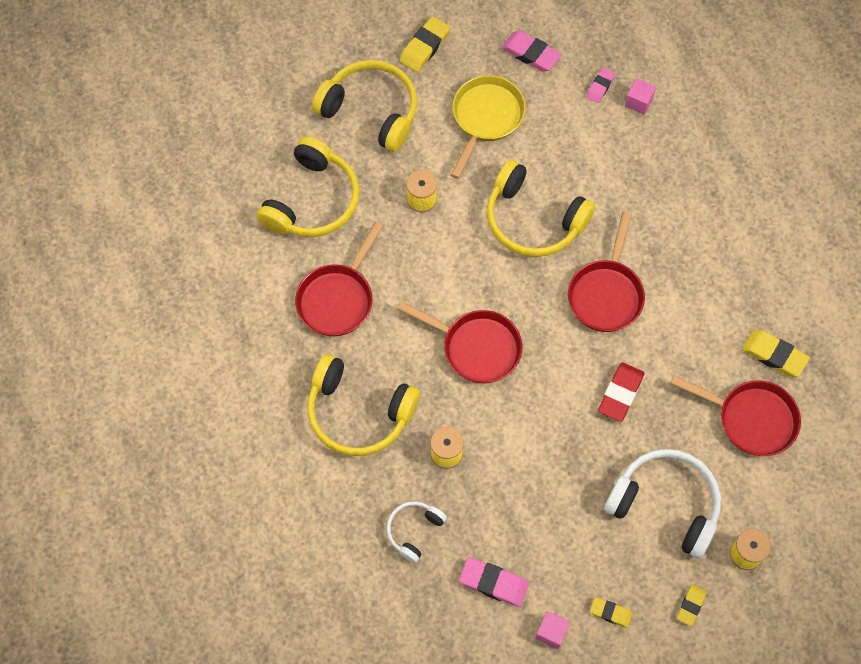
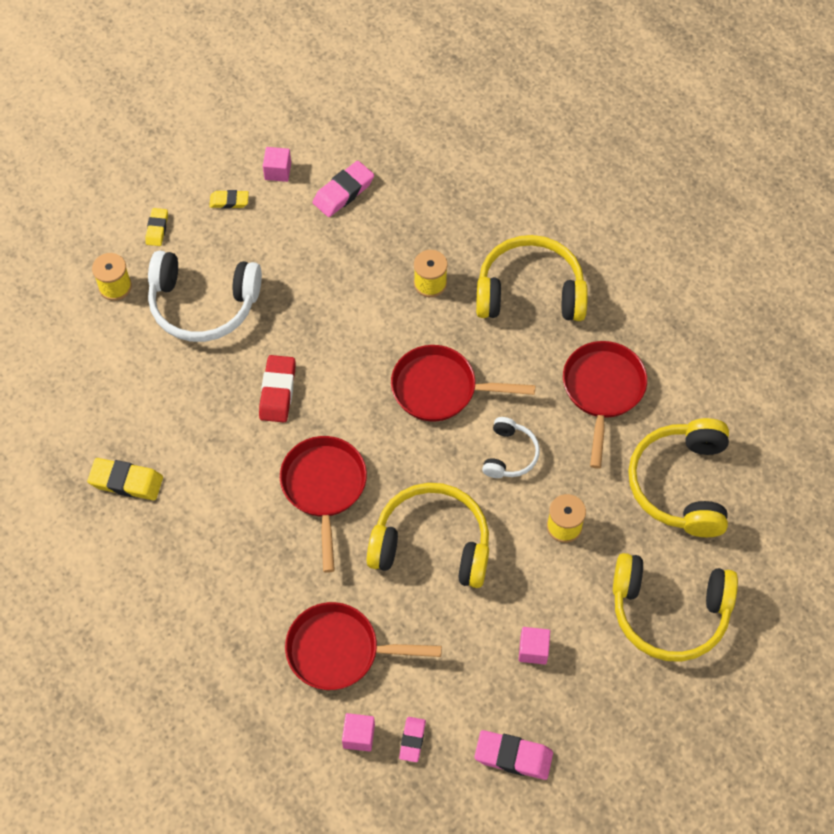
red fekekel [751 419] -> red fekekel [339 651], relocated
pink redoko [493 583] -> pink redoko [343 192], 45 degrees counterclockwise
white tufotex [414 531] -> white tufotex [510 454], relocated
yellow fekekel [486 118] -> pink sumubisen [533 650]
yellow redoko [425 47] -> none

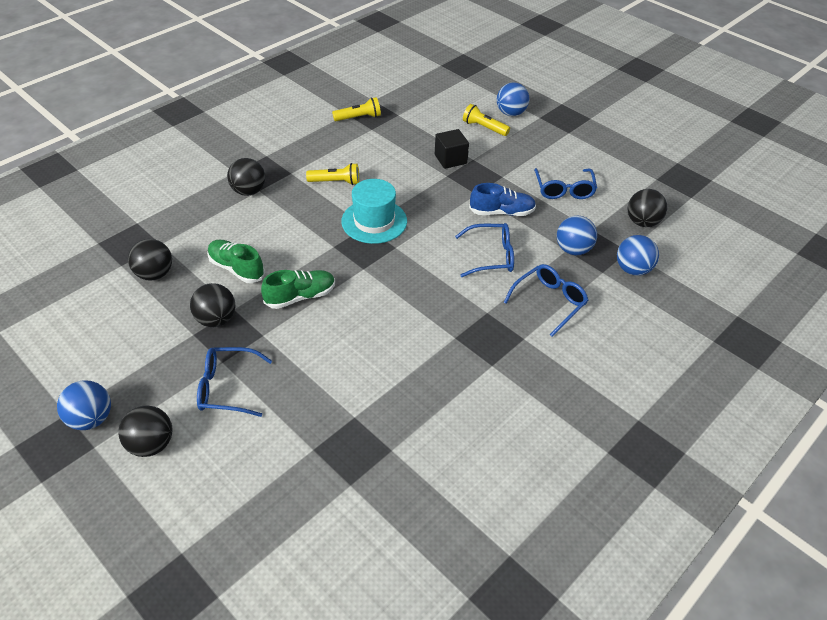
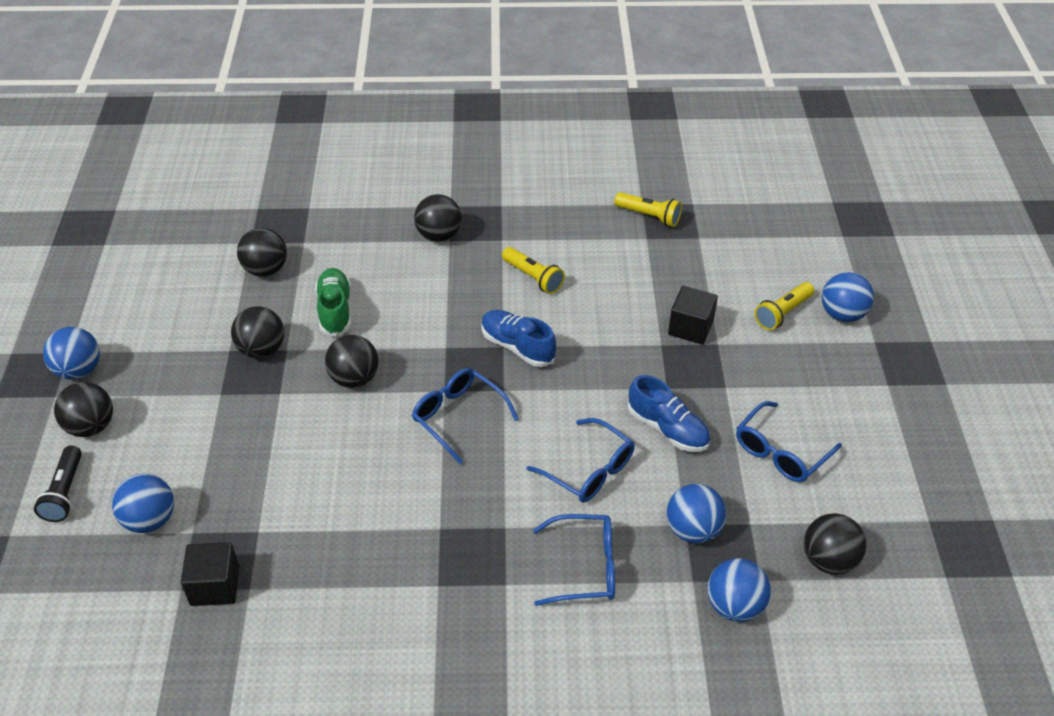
none -> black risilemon [64 492]
none -> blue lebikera [150 520]
none -> black sumubisen [215 586]
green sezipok [300 296] -> black lebikera [354 378]
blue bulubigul [228 387] -> blue bulubigul [458 417], relocated
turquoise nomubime [374 221] -> blue sezipok [517 347]
yellow risilemon [484 128] -> yellow risilemon [782 313], 120 degrees counterclockwise

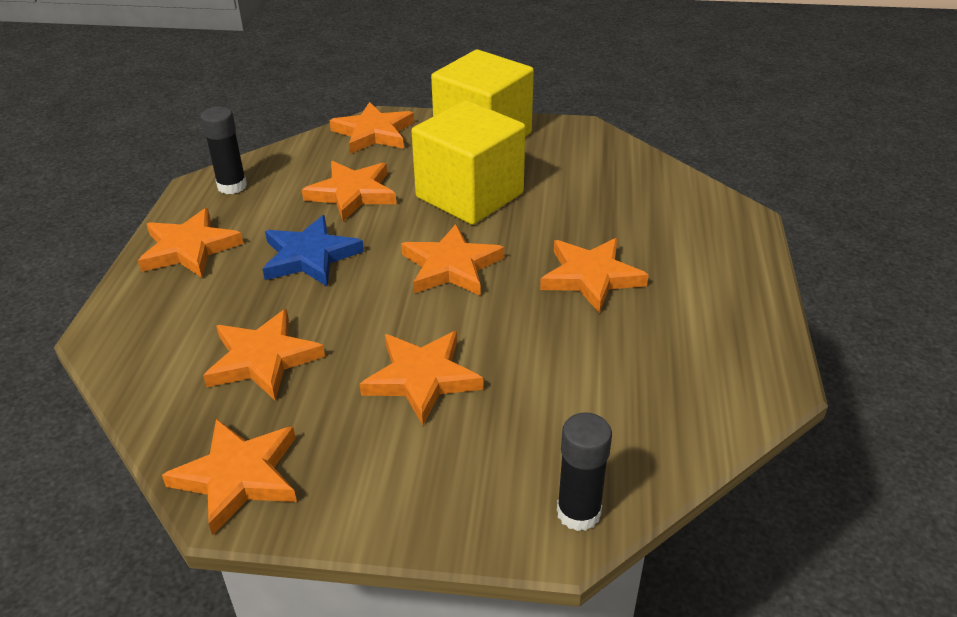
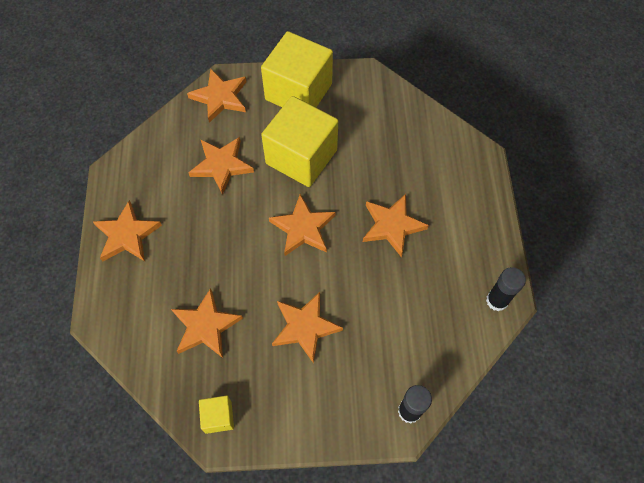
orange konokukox [238 477] -> yellow sumubisen [218 417]
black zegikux [232 186] -> black zegikux [497 300], relocated
blue konokukox [310 256] -> none

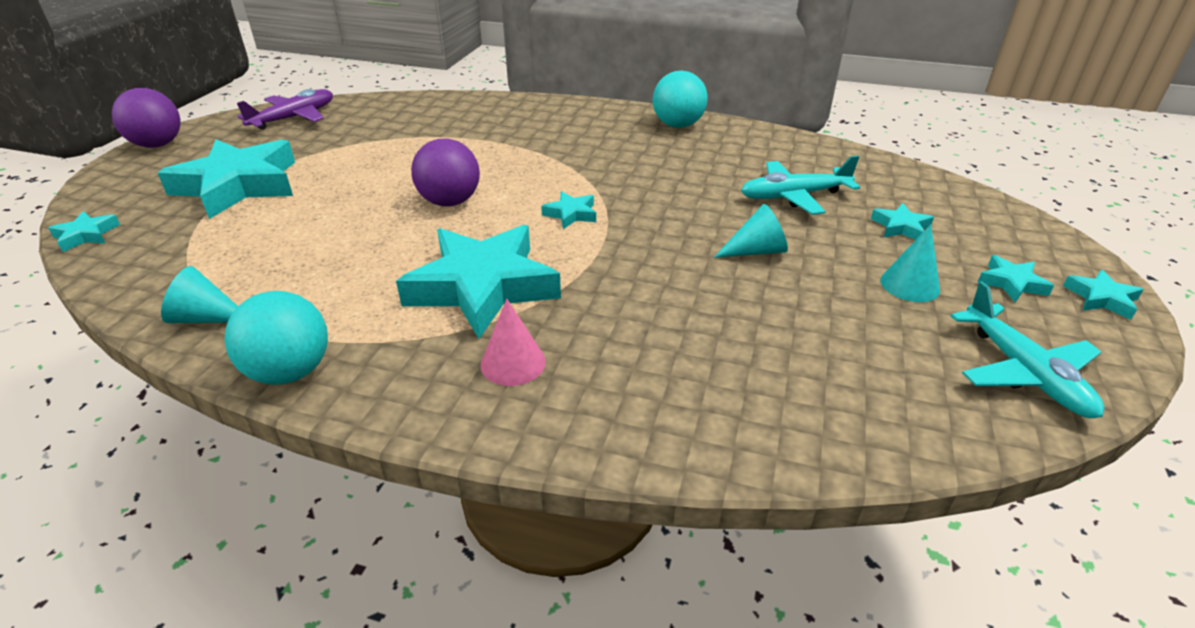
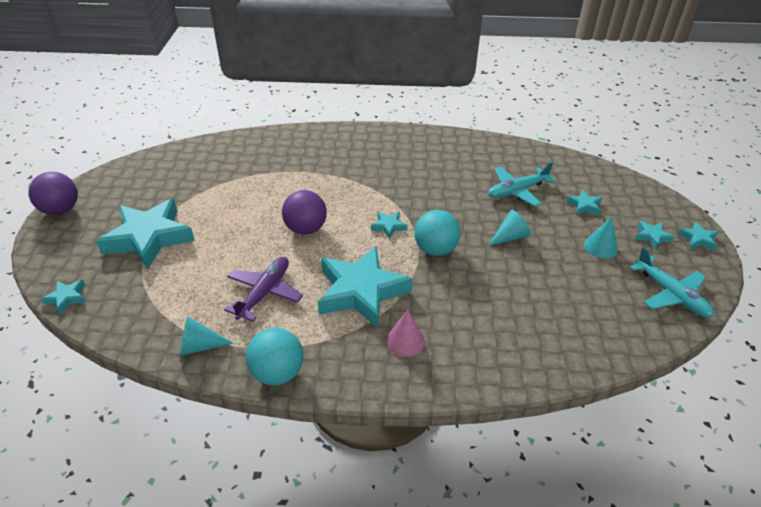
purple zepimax [294 118] -> purple zepimax [264 293], relocated
turquoise lebikera [678 125] -> turquoise lebikera [435 249], relocated

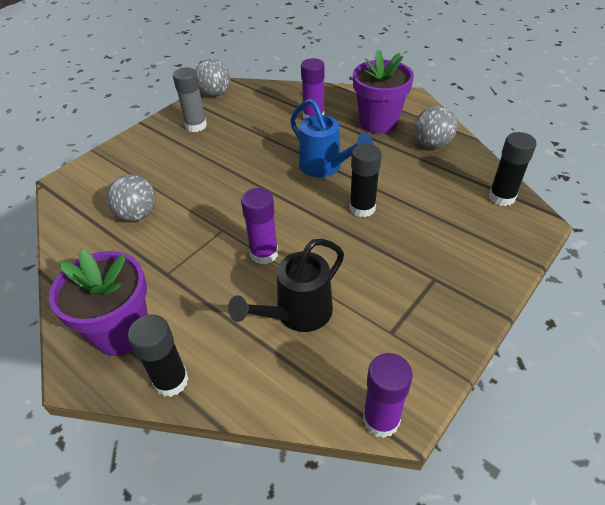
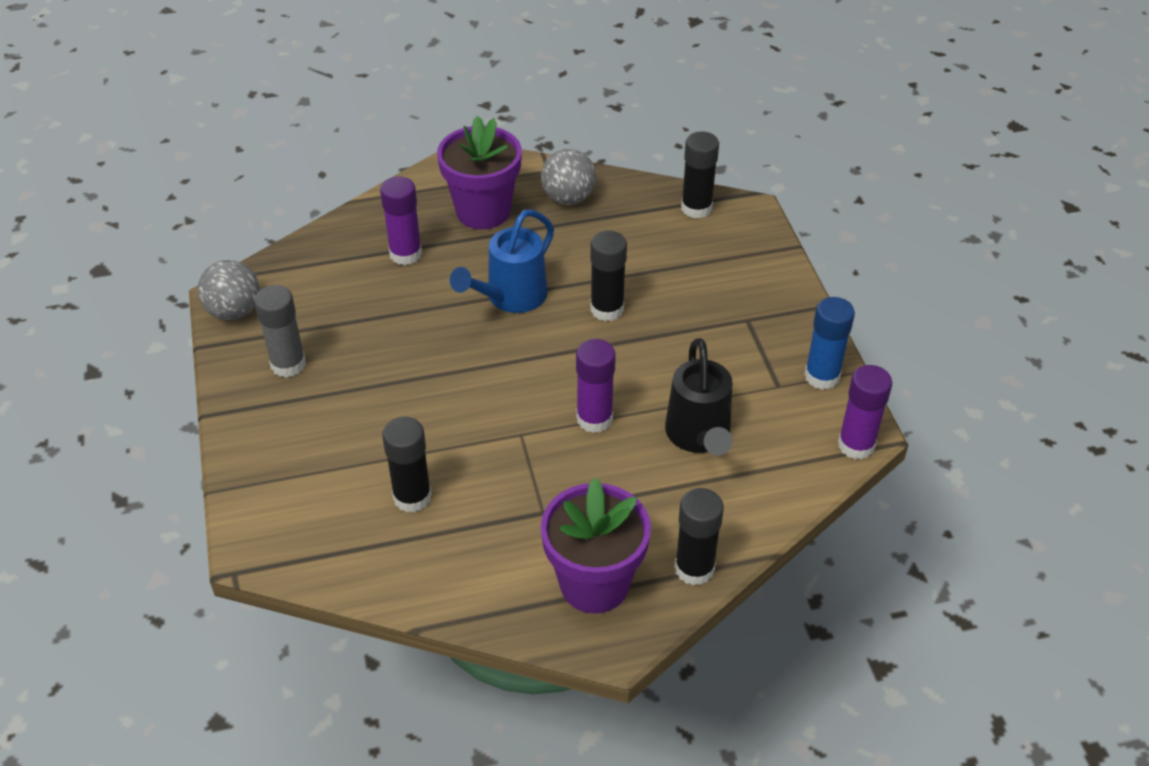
grey lebikera [137 215] -> black zegikux [412 497]
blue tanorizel [325 167] -> blue tanorizel [510 298], 135 degrees clockwise
none -> blue zegikux [822 376]

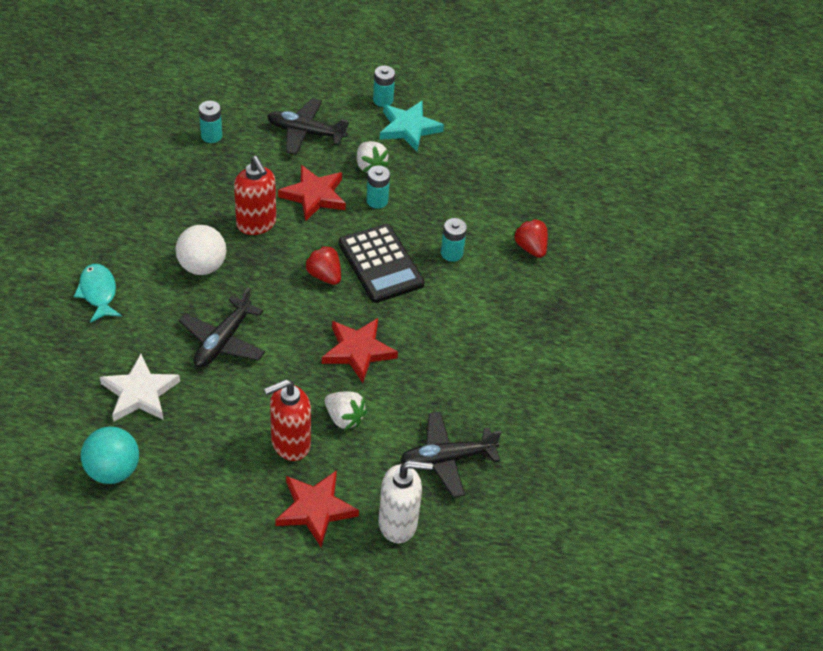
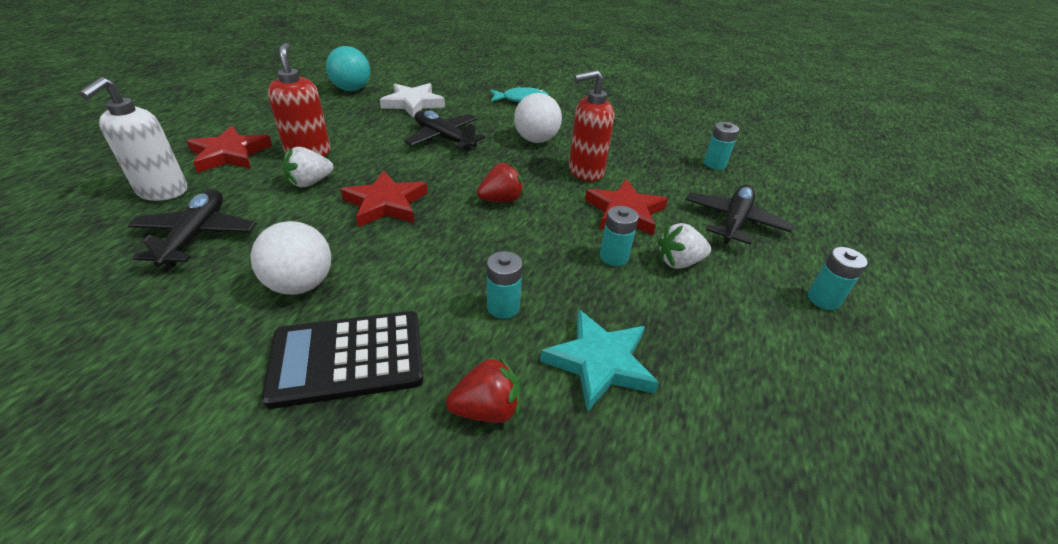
none -> white lebikera [301 284]
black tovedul [381 264] -> black tovedul [347 358], relocated
turquoise konokukox [408 128] -> turquoise konokukox [599 362], relocated

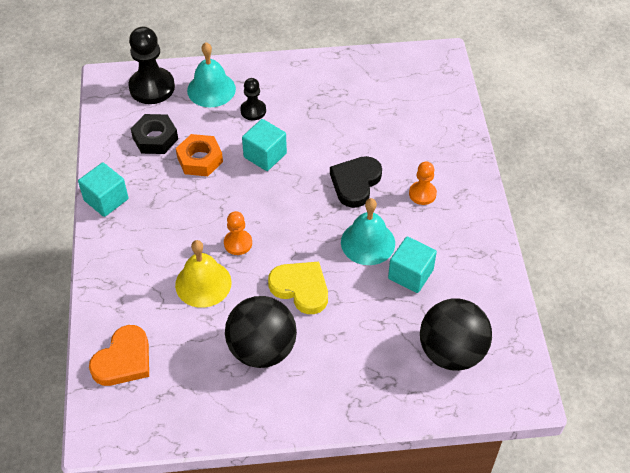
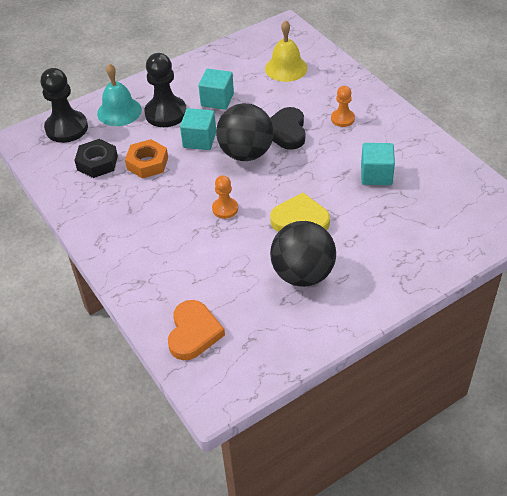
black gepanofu [253 111] -> black gepanofu [166 113], x1.80
turquoise sumubisen [106 200] -> turquoise sumubisen [217 100], relocated
black lebikera [451 352] -> black lebikera [246 153], relocated
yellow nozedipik [203 283] -> yellow nozedipik [286 68], relocated
turquoise nozedipik [368 242] -> none

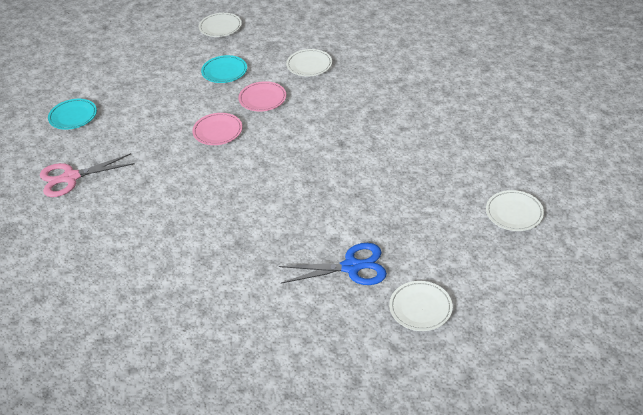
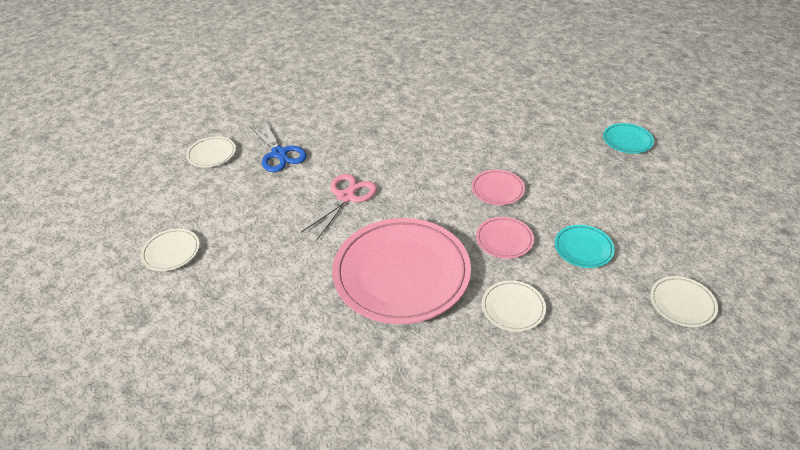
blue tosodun [351 267] -> blue tosodun [279 154], 75 degrees counterclockwise
pink tosodun [70 177] -> pink tosodun [346 197], relocated
none -> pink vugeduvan [401 274]

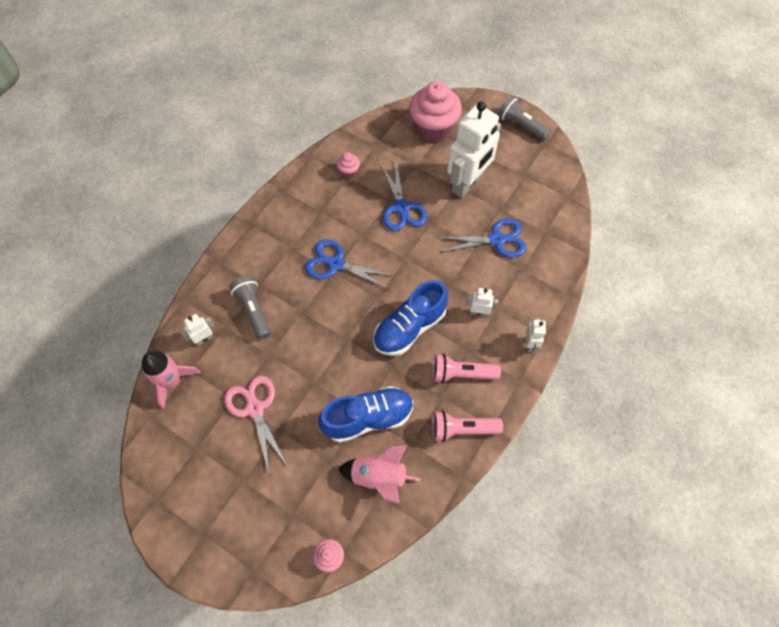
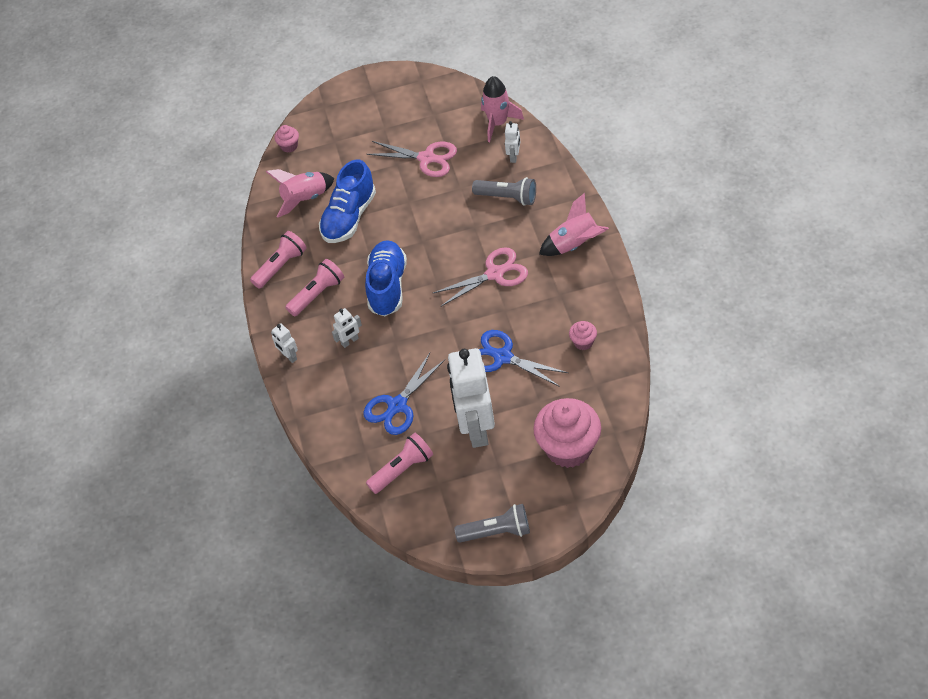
none -> pink risilemon [402 469]
blue tosodun [336 264] -> pink tosodun [494 274]
none -> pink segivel [575 245]

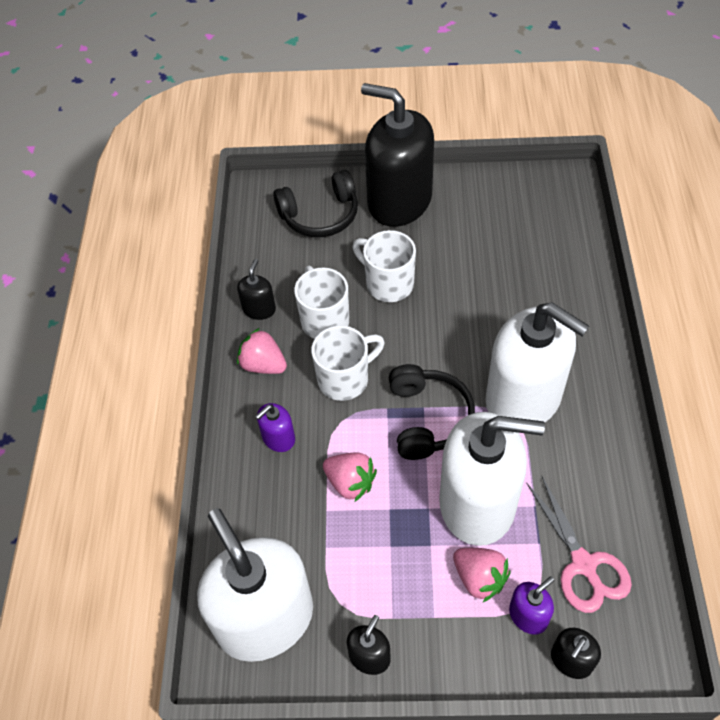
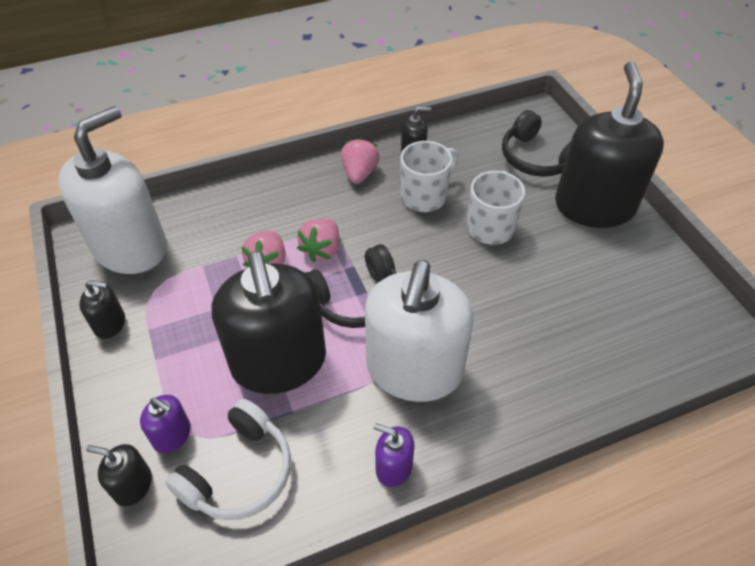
pink tosodun [583 564] -> white tufotex [239 472]
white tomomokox [477 503] -> black tomomokox [279 362]
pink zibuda [479 578] -> pink zibuda [322 250], relocated
purple tomomokox [278 438] -> purple tomomokox [393 467], relocated
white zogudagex [345 379] -> none

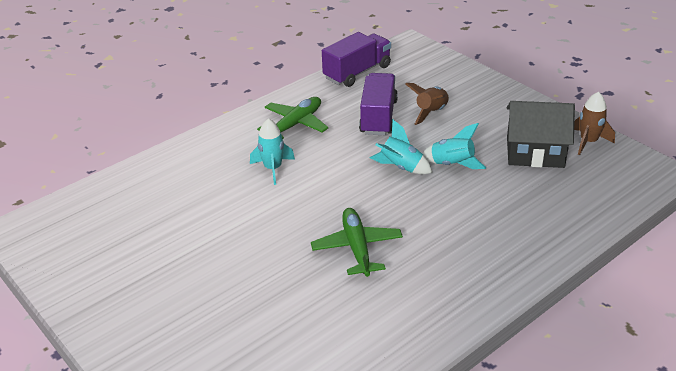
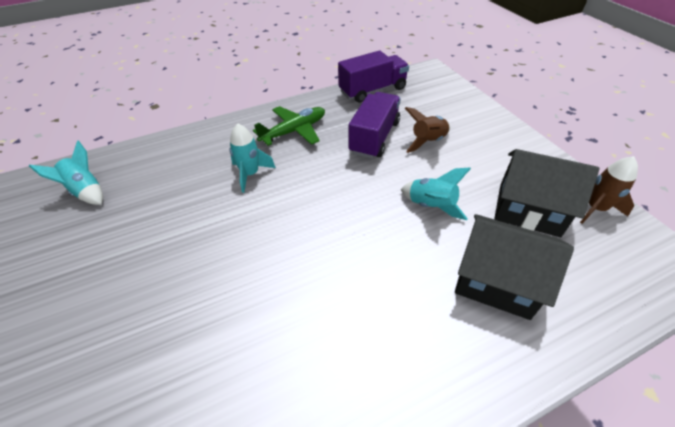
turquoise segivel [401 167] -> turquoise segivel [86 191], relocated
none -> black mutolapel [496 281]
green zepimax [357 248] -> none

